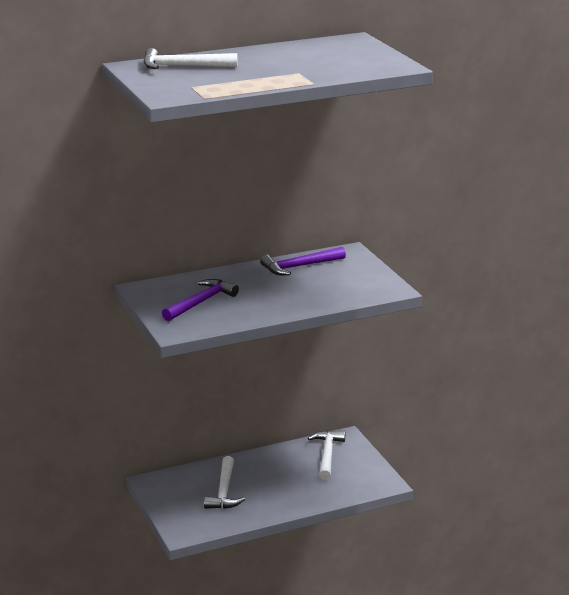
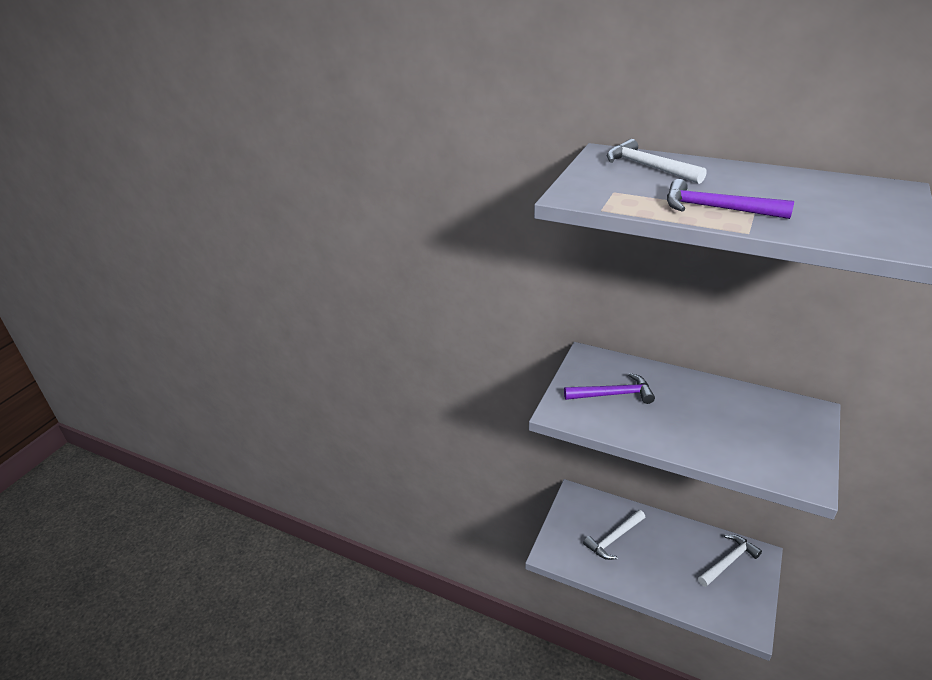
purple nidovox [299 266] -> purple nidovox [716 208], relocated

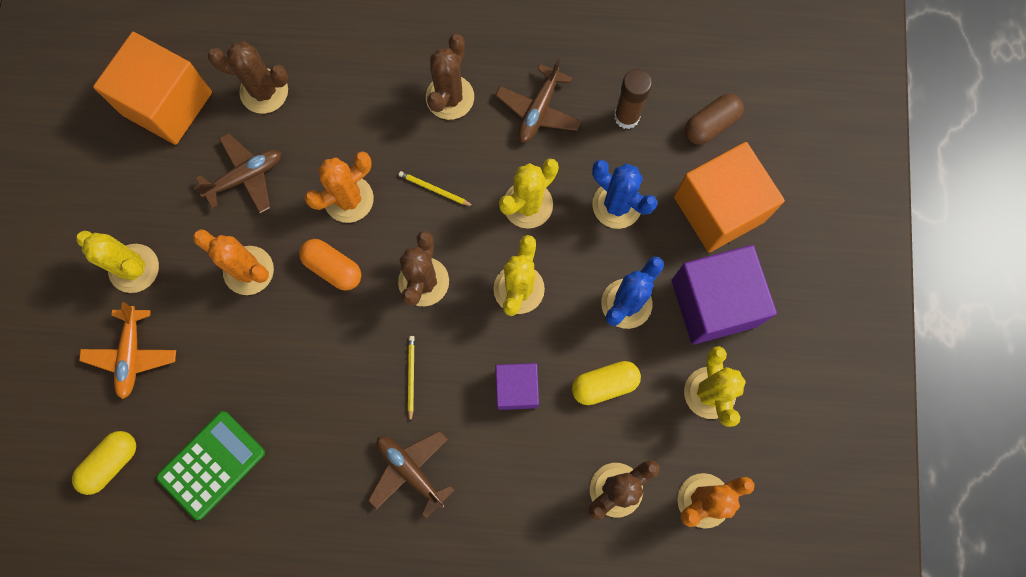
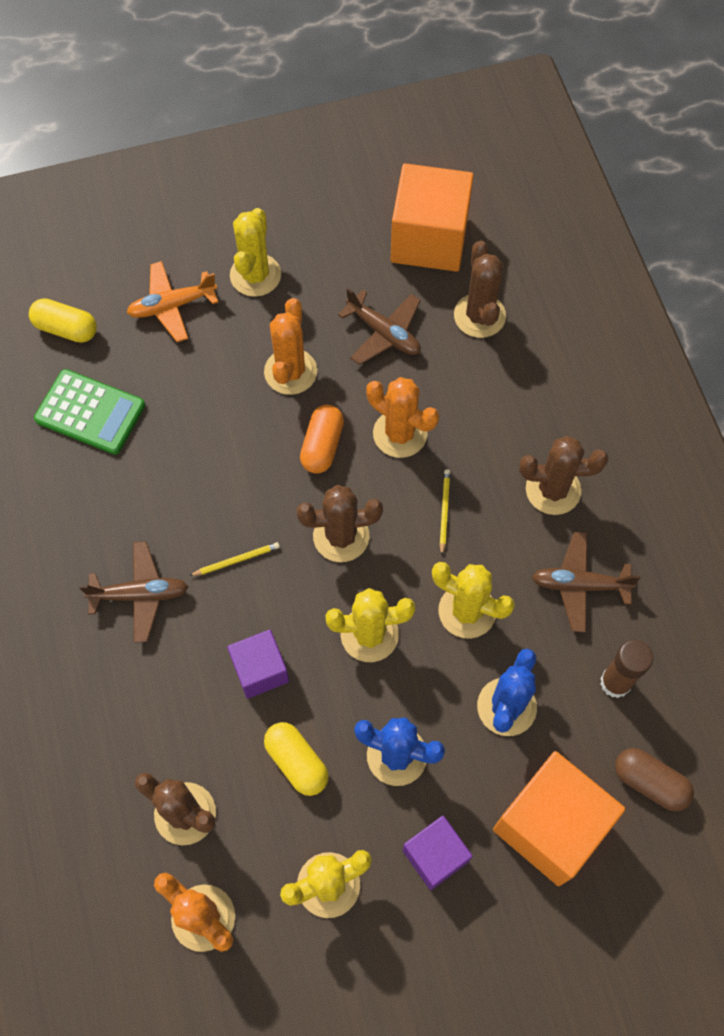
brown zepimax [410 471] -> brown zepimax [140 595], 60 degrees clockwise
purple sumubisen [714 303] -> purple sumubisen [435 856], x0.57

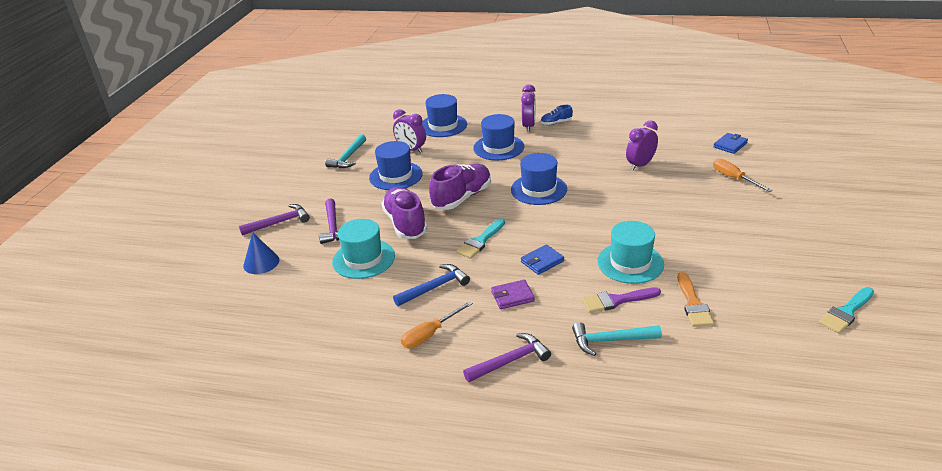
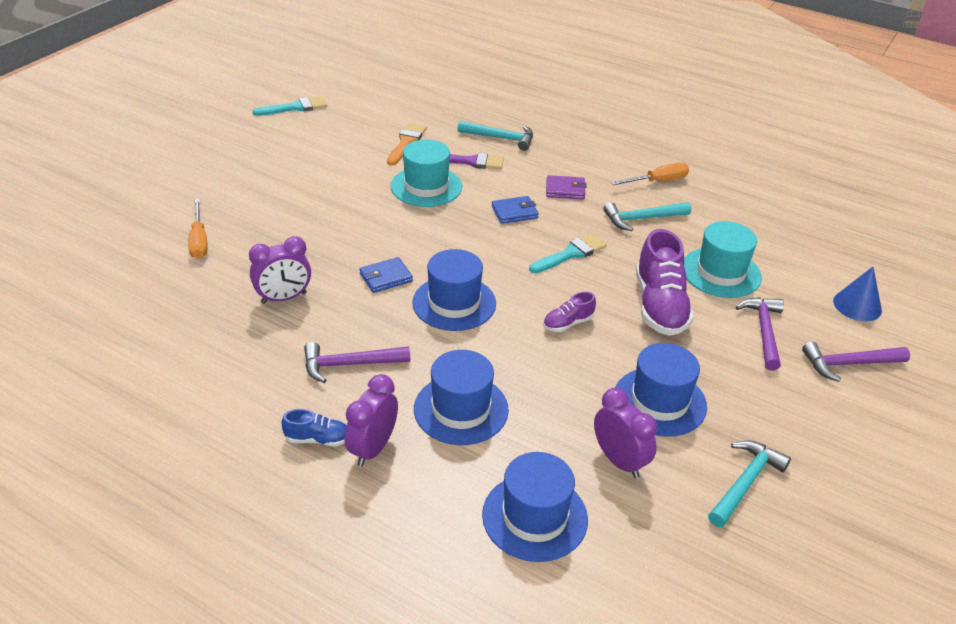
purple nidovox [510 361] -> purple nidovox [350 364], relocated
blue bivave [730 145] -> blue bivave [386 278], relocated
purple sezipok [462 198] -> purple sezipok [568 323], x0.49
blue nidovox [434 287] -> turquoise nidovox [642 219]

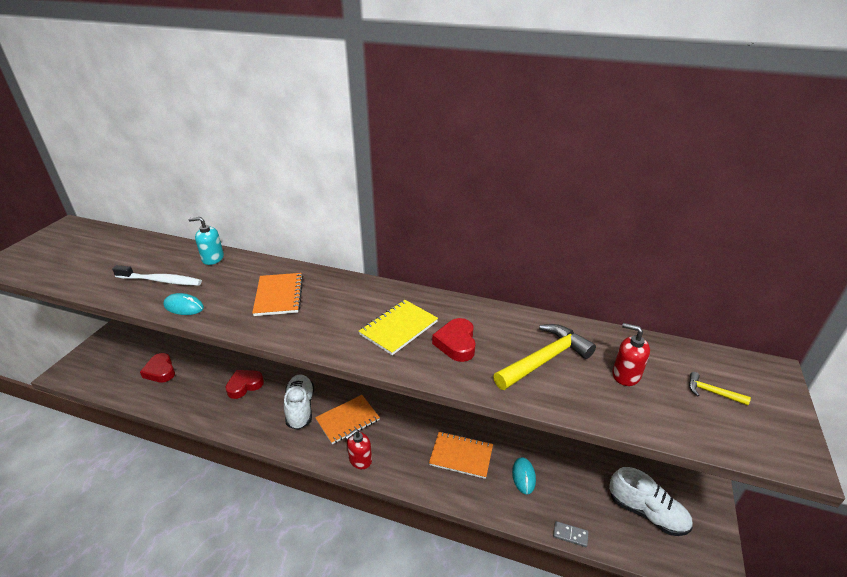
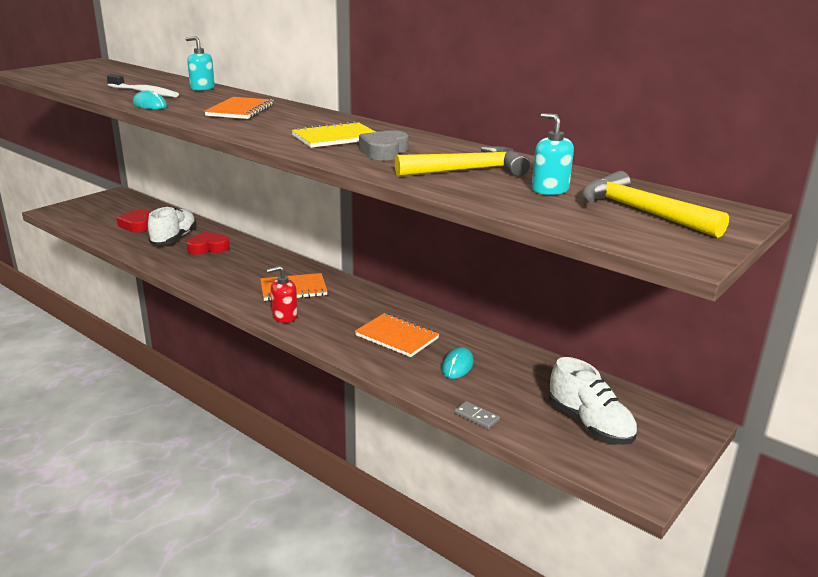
white sezipok [300 408] -> white sezipok [174 238], relocated
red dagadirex [456 343] -> grey dagadirex [384 151]
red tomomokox [626 375] -> turquoise tomomokox [549 190]
yellow nidovox [711 392] -> yellow nidovox [641 211], x2.13

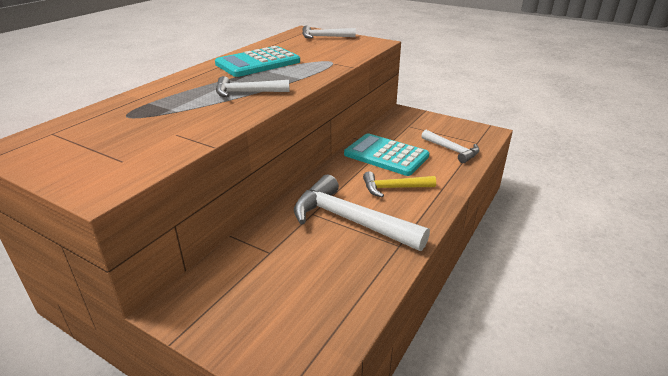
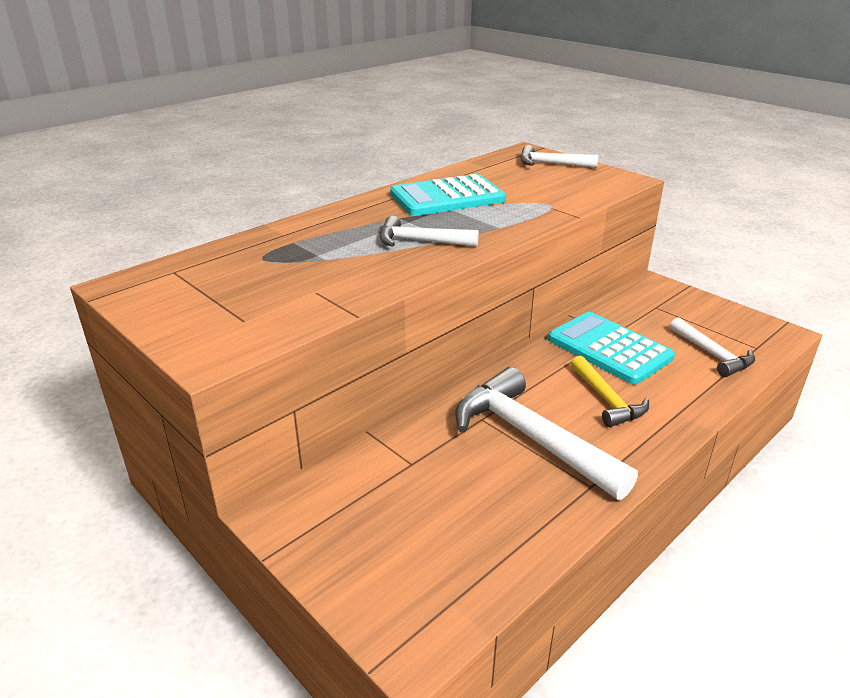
yellow nidovox [394 188] -> yellow nidovox [607 400], 120 degrees counterclockwise

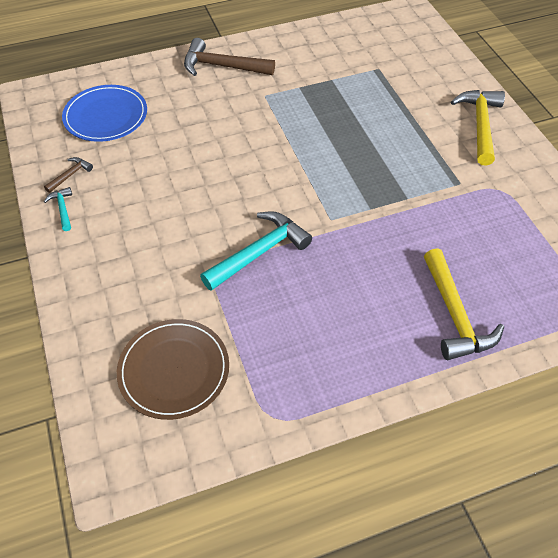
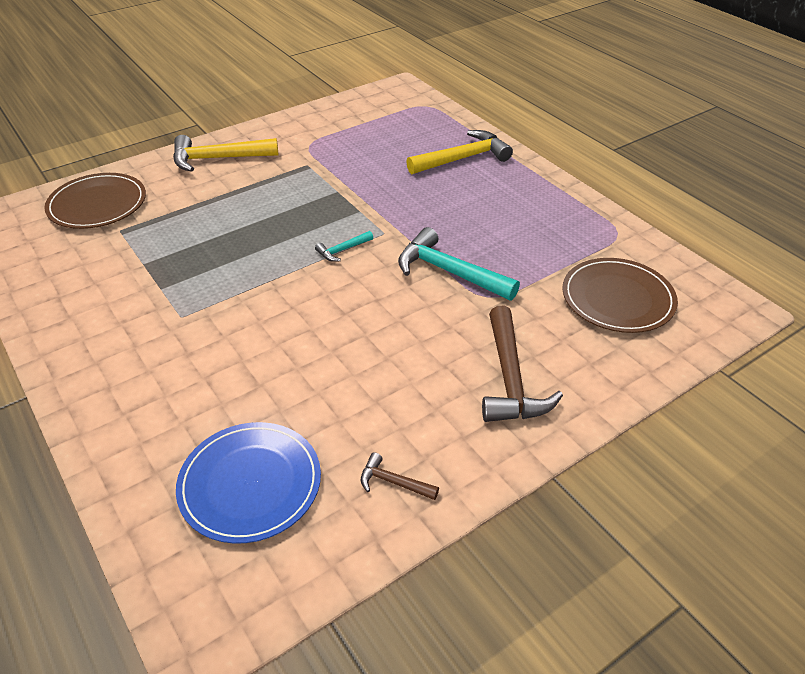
none -> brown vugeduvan [97 204]
turquoise nidovox [62 209] -> turquoise nidovox [342 250], relocated
brown nidovox [222 66] -> brown nidovox [510 379], relocated

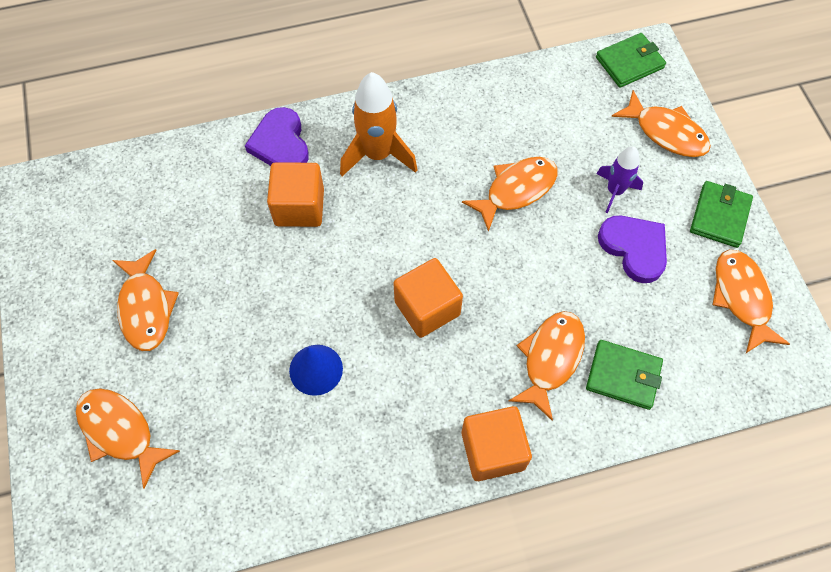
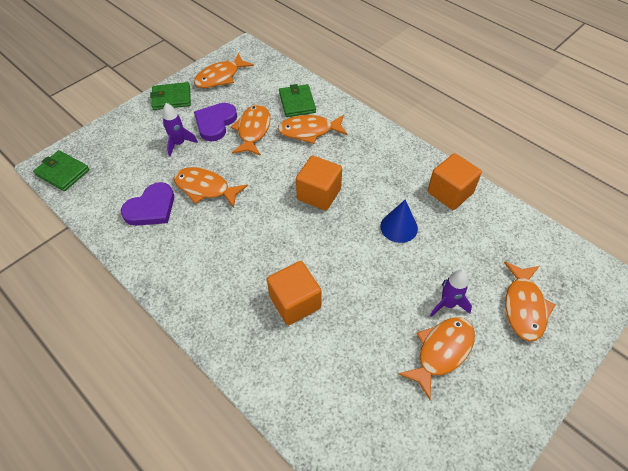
purple dagadirex [280 144] -> purple dagadirex [151 208], relocated
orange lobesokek [666 132] -> orange lobesokek [253 130], relocated
orange sumubisen [493 450] -> orange sumubisen [450 193], relocated
none -> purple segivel [447 304]
orange segivel [378 154] -> none

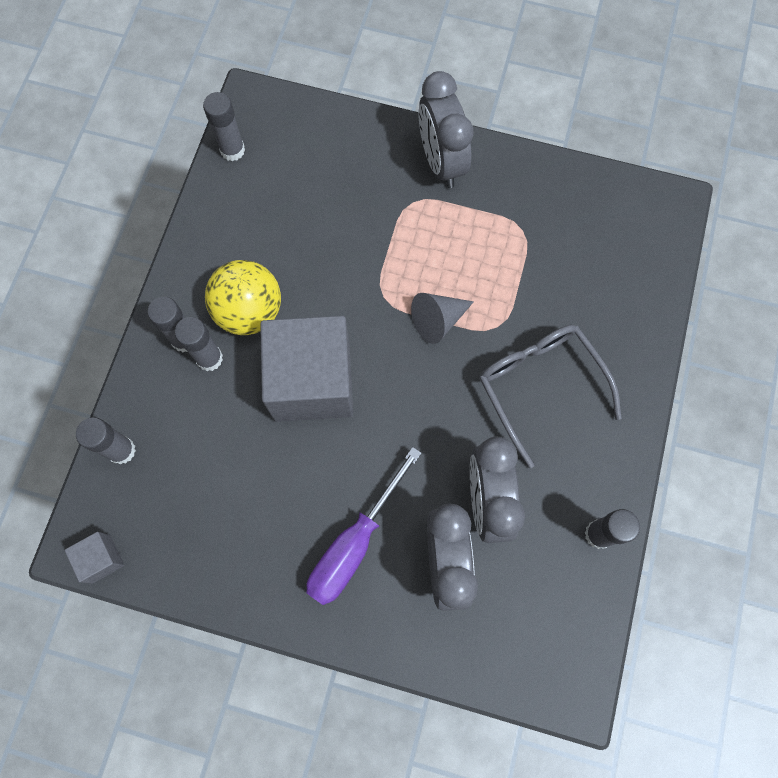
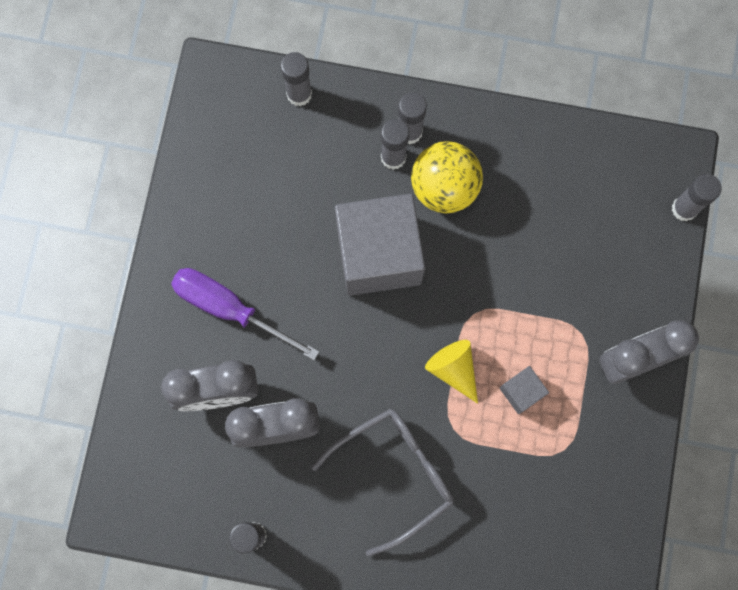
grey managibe [438 320] -> yellow managibe [453 369]
grey sumubisen [101 559] -> grey sumubisen [521 392], relocated
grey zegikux [232 150] -> grey zegikux [684 209], relocated

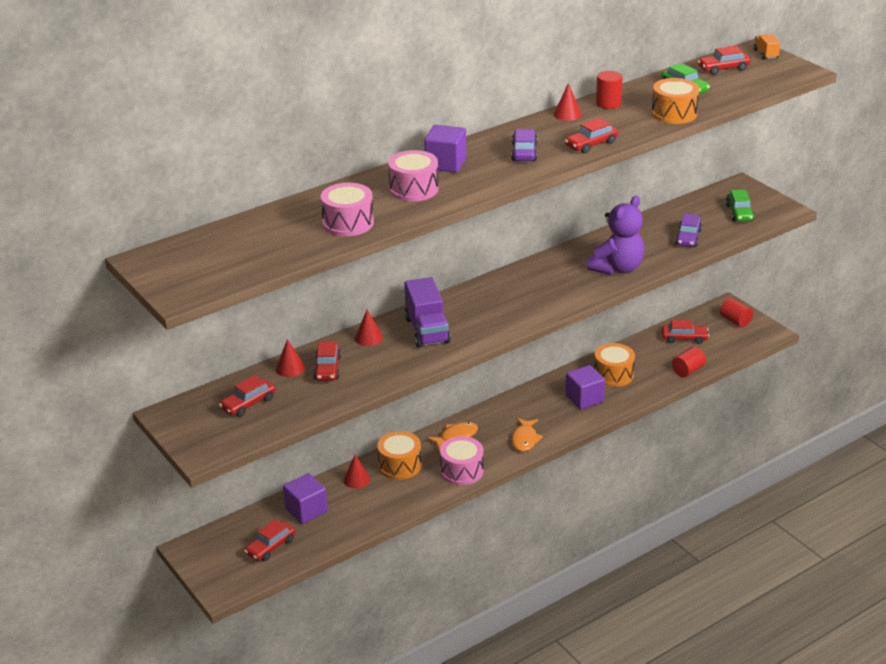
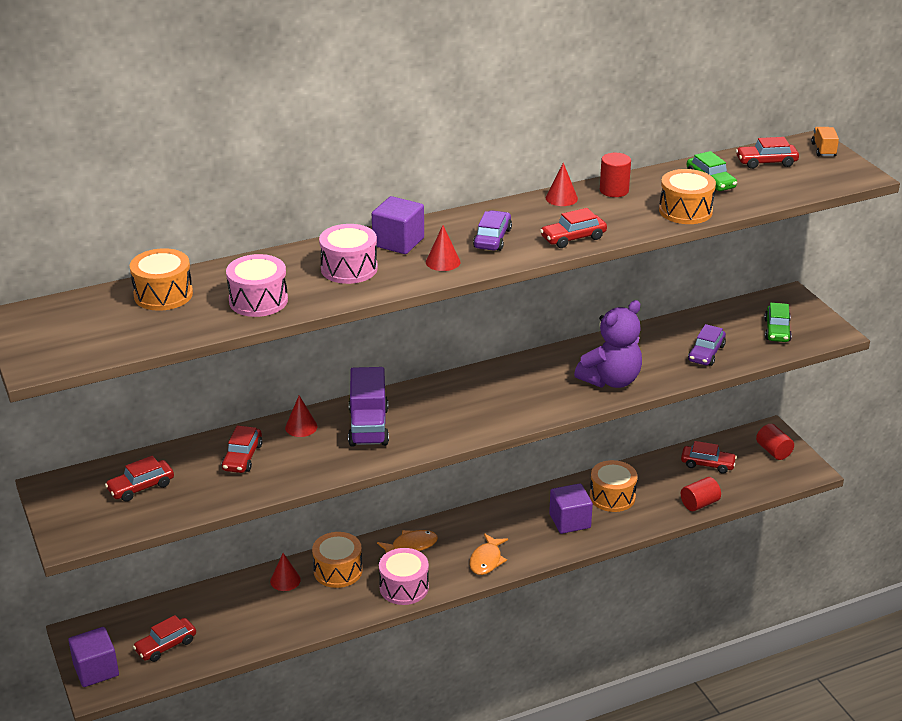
purple sumubisen [306 510] -> purple sumubisen [96 670], relocated
none -> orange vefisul [163 294]
red managibe [290 368] -> red managibe [443 262], relocated

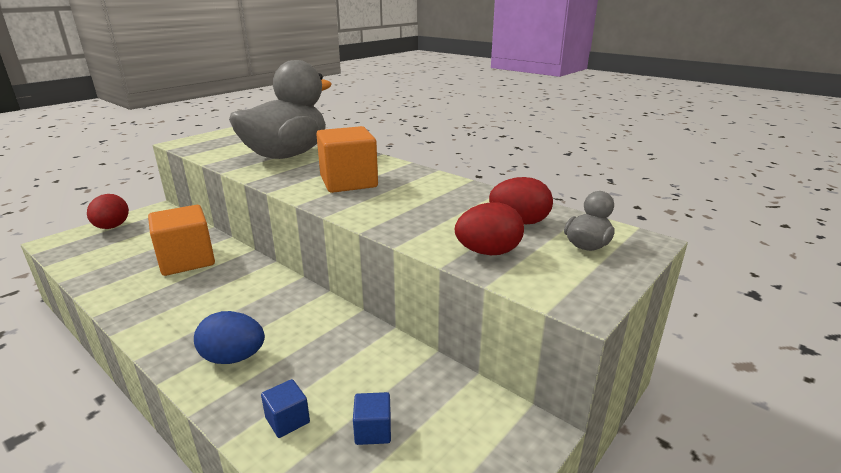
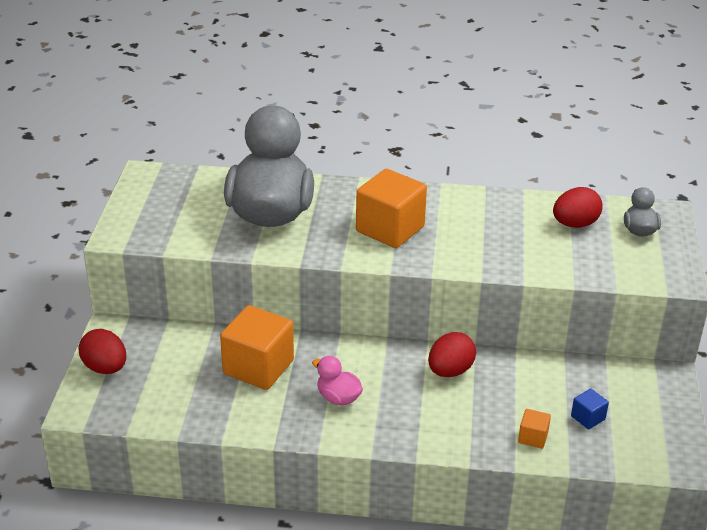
none -> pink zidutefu [338 398]
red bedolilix [488 252] -> red bedolilix [450 371], relocated
blue sumubisen [287 420] -> orange sumubisen [533 437]
blue bedolilix [233 358] -> none

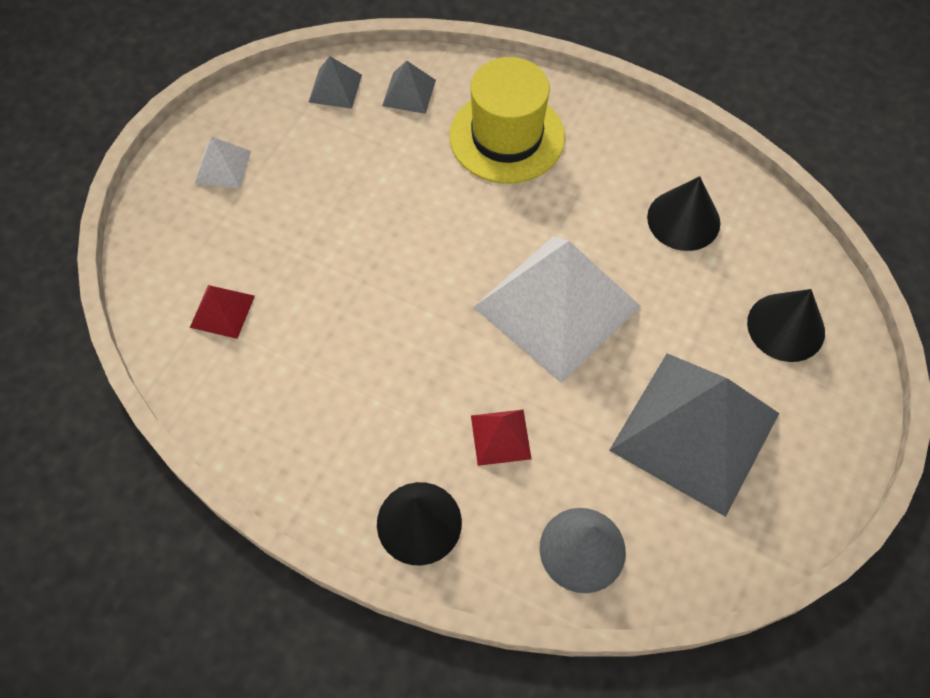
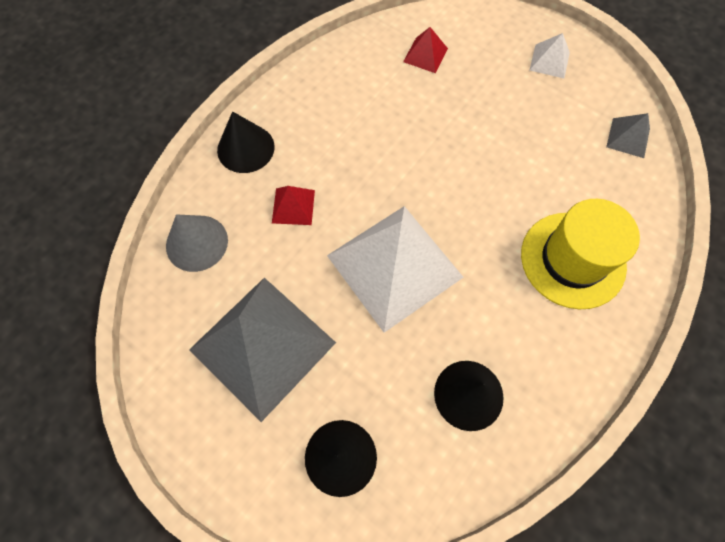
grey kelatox [409 92] -> none

